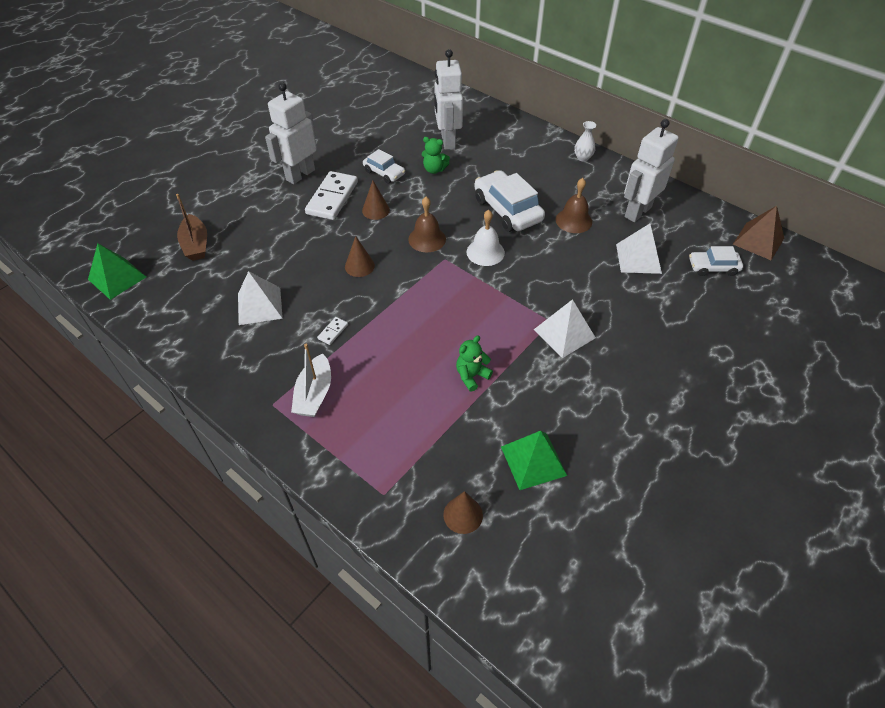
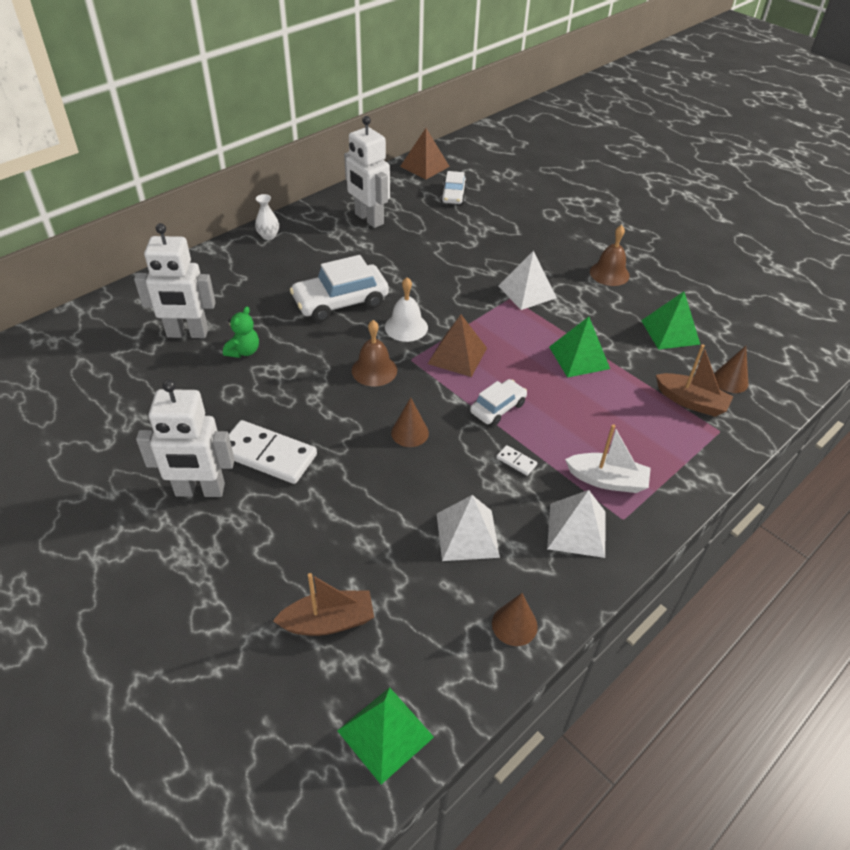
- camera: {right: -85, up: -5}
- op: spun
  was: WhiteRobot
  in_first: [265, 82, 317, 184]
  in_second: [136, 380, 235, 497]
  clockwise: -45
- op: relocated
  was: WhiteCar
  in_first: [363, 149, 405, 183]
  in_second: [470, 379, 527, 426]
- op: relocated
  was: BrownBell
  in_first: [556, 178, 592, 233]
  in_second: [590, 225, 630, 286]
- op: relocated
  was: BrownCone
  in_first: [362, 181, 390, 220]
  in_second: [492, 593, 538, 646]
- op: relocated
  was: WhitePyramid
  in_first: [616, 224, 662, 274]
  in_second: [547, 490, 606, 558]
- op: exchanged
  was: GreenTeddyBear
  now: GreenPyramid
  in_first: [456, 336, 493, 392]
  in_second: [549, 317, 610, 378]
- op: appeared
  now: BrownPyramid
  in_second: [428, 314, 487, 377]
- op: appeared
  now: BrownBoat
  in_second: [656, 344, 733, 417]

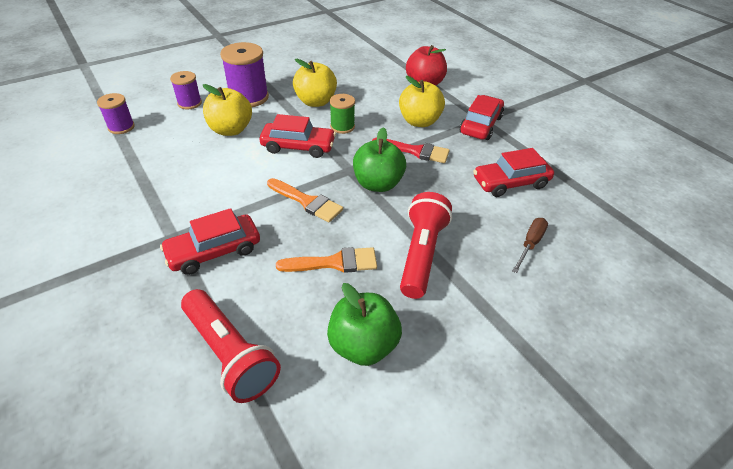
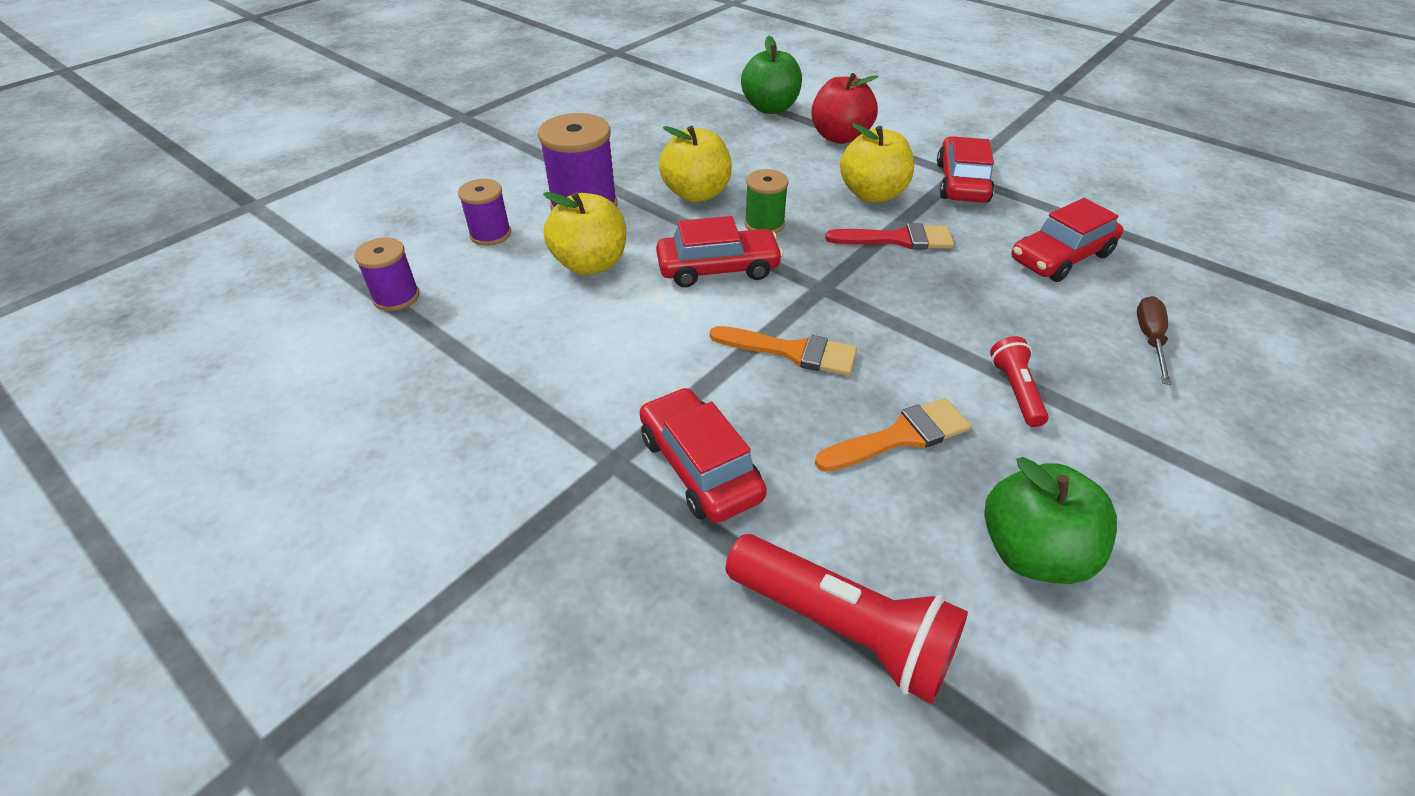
- camera: {right: -15, up: 0}
- op: relocated
  was: GreenApple
  in_first: [353, 127, 406, 192]
  in_second: [741, 36, 802, 114]
- op: size
  was: RedFlashlight
  in_first: [400, 192, 452, 299]
  in_second: [990, 336, 1049, 427]
  ratio: 0.54
- op: spun
  was: RedCar
  in_first: [160, 208, 260, 275]
  in_second: [640, 387, 767, 523]
  clockwise: 105

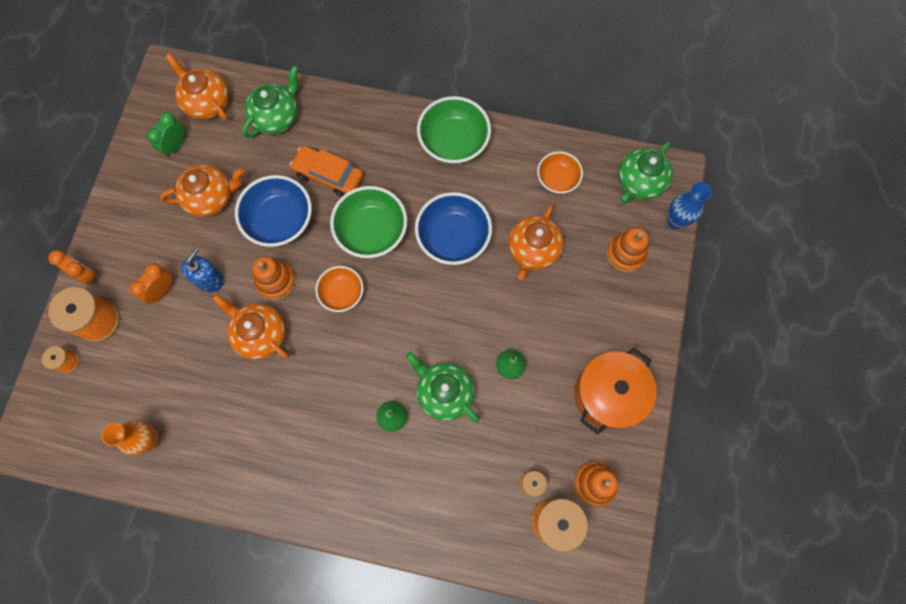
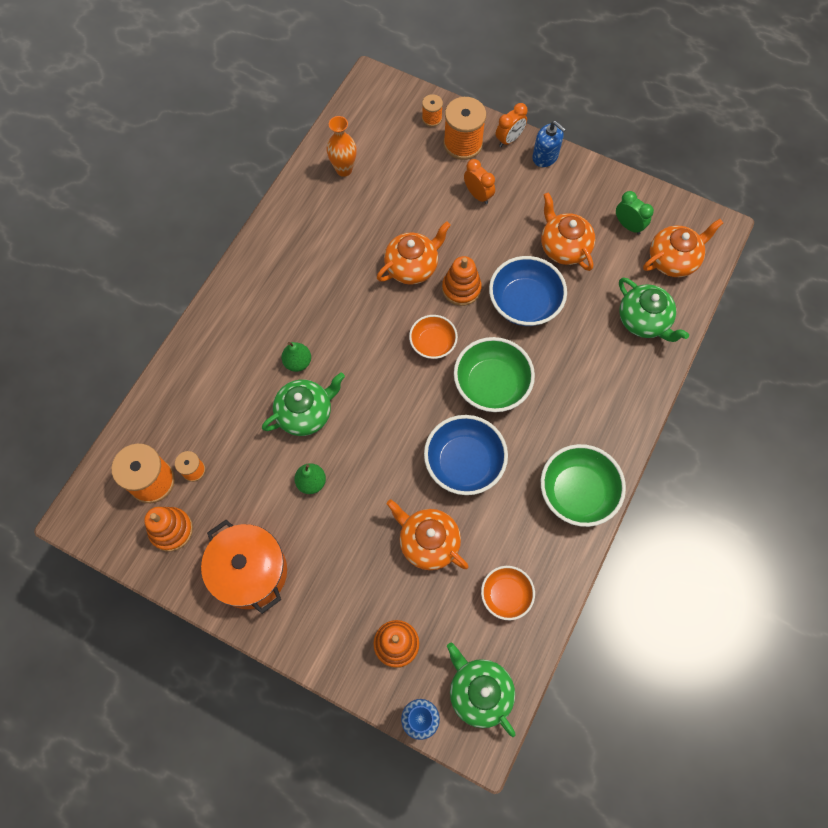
- camera: {right: 105, up: -5}
- op: missing
  was: OrangeCar
  in_first: [290, 146, 363, 197]
- op: spun
  was: OrangeTeapot
  in_first: [160, 164, 244, 217]
  in_second: [541, 192, 595, 271]
  clockwise: 150
- op: relocated
  was: BlueSoapDispenser
  in_first: [181, 248, 224, 292]
  in_second: [532, 121, 566, 167]

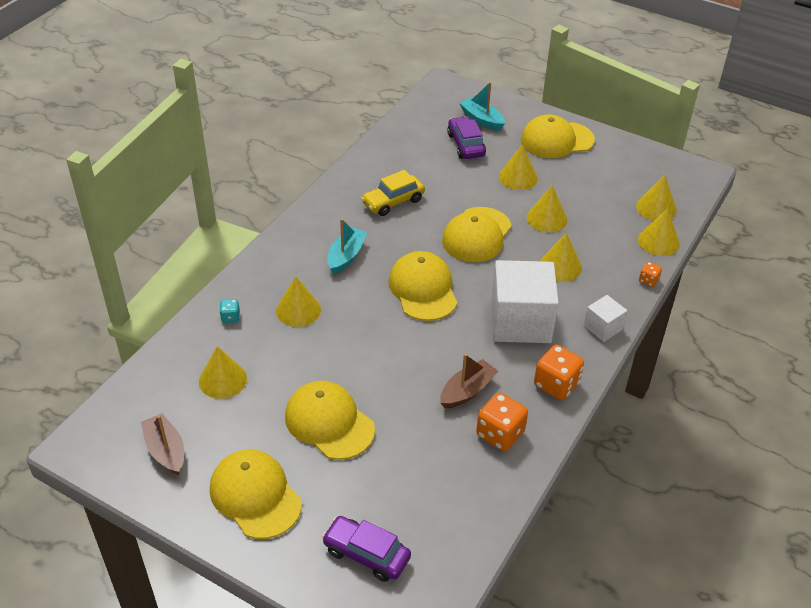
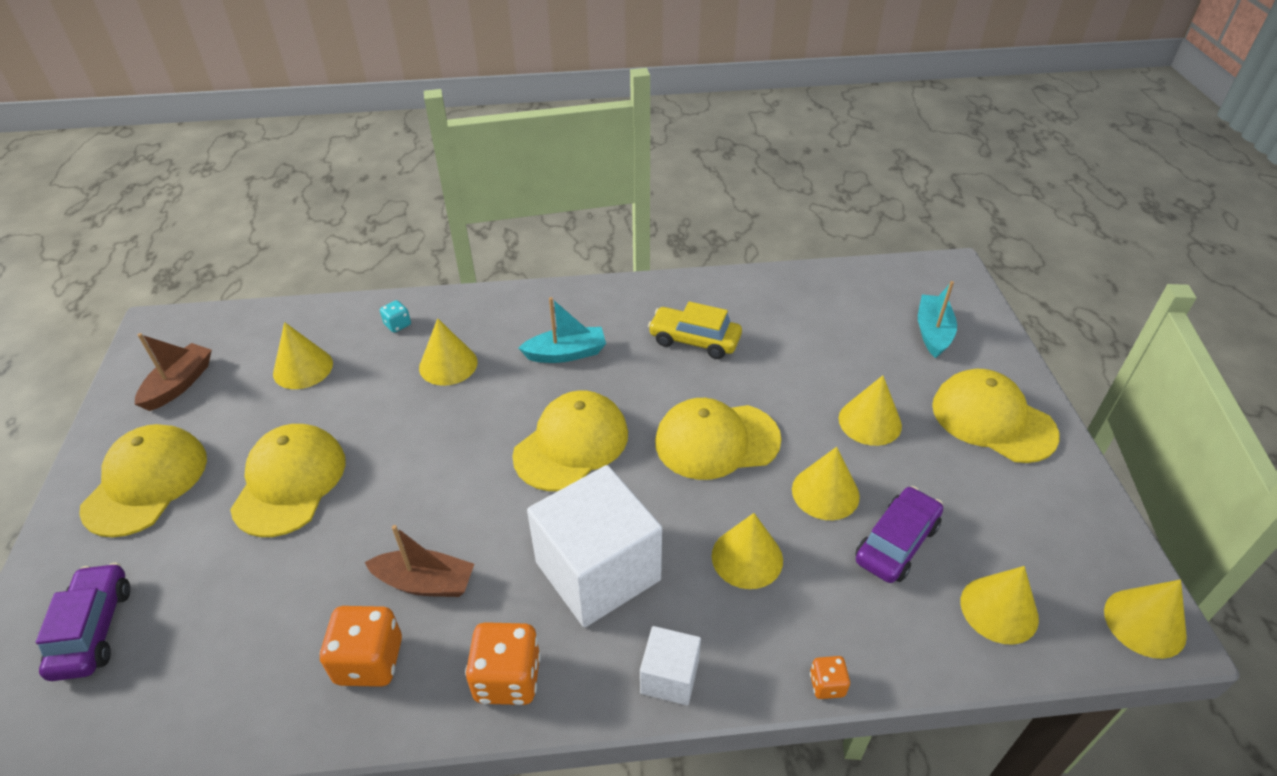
- camera: {right: 55, up: 0}
- op: relocated
  was: PurpleCar
  in_first: [447, 116, 486, 159]
  in_second: [855, 486, 943, 583]
- op: relocated
  was: YellowCone
  in_first: [638, 208, 680, 256]
  in_second: [1104, 580, 1187, 659]

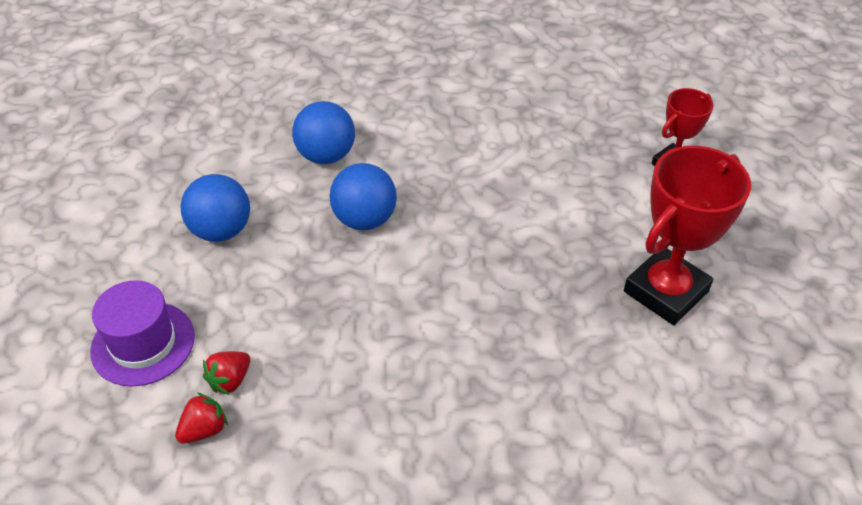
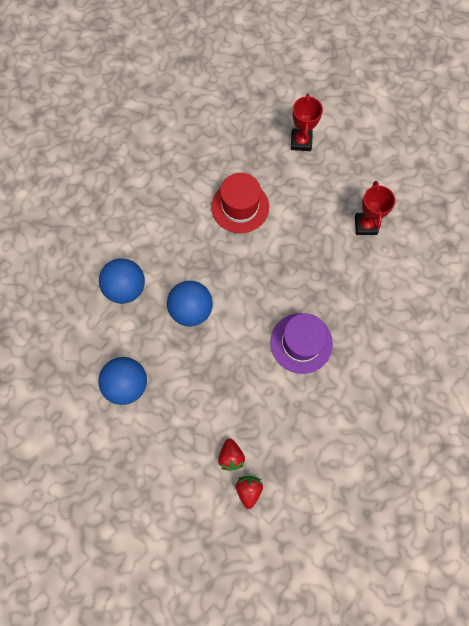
- camera: {right: -45, up: 25}
- op: size
  was: RedTrophy
  in_first: [624, 146, 751, 325]
  in_second: [355, 181, 395, 235]
  ratio: 0.57
- op: relocated
  was: PurpleHat
  in_first: [90, 280, 195, 387]
  in_second: [270, 313, 333, 374]
- op: appeared
  now: RedHat
  in_second: [211, 173, 269, 233]

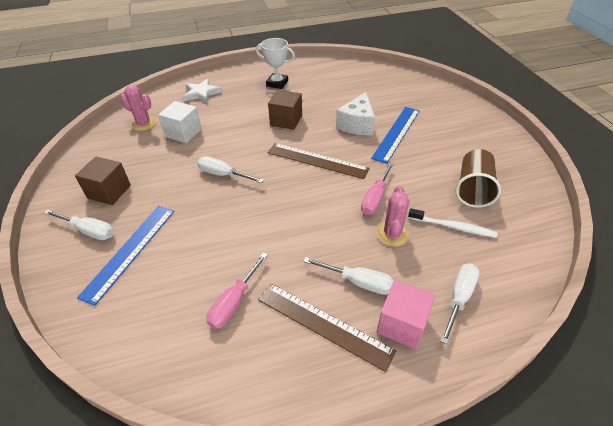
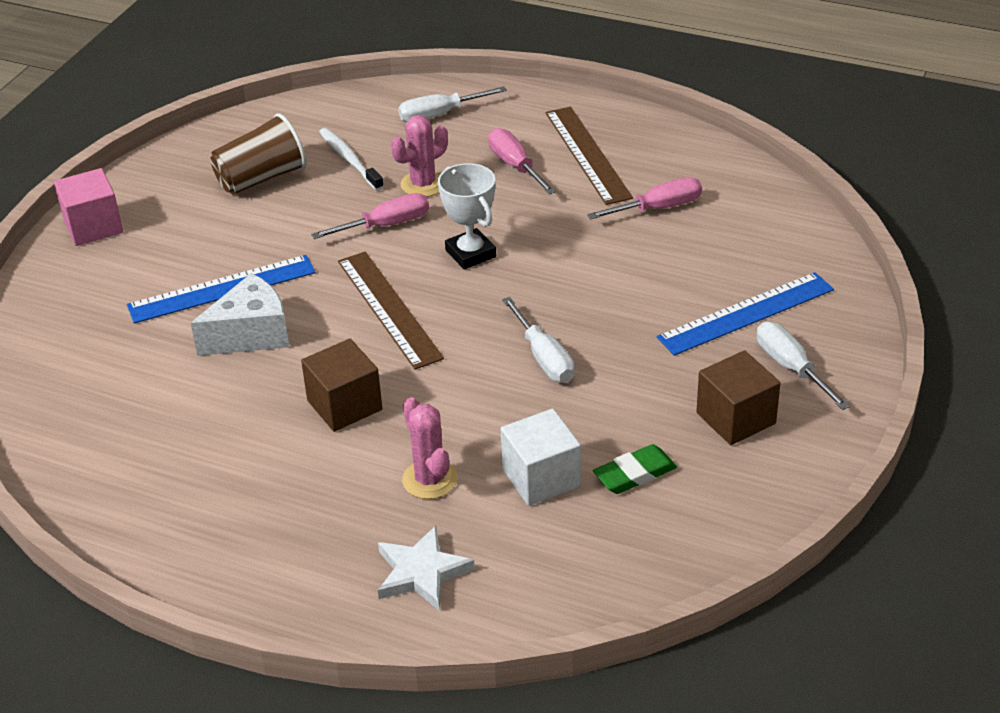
- camera: {right: -140, up: -5}
- op: relocated
  was: WhiteTrophy
  in_first: [256, 38, 295, 89]
  in_second: [438, 163, 496, 269]
- op: relocated
  was: PinkCactus
  in_first: [120, 85, 156, 131]
  in_second: [402, 397, 458, 499]
- op: colour
  was: WhiteScrewdriver
  now: PinkScrewdriver
  in_first: [303, 257, 394, 295]
  in_second: [488, 128, 556, 194]
- op: relocated
  was: PinkCube
  in_first: [377, 280, 435, 349]
  in_second: [54, 168, 123, 246]
- op: appeared
  now: GreenEraser
  in_second: [593, 444, 677, 494]

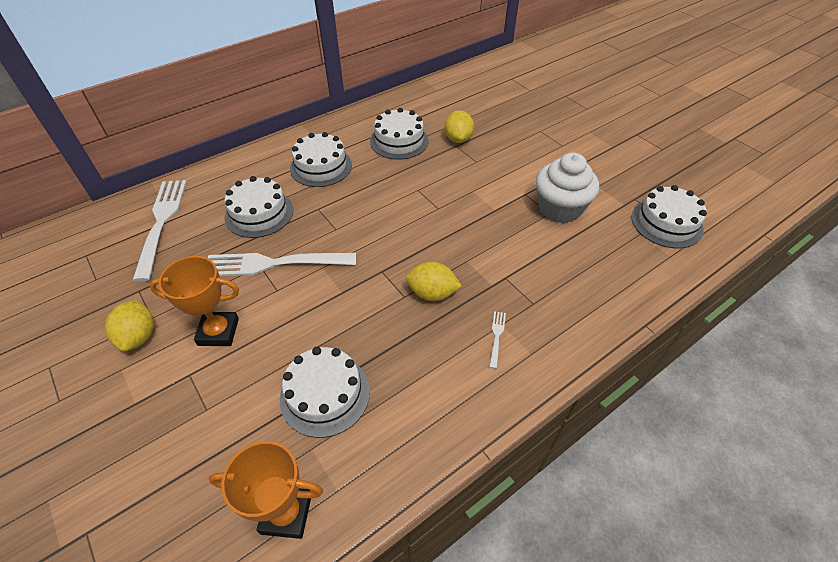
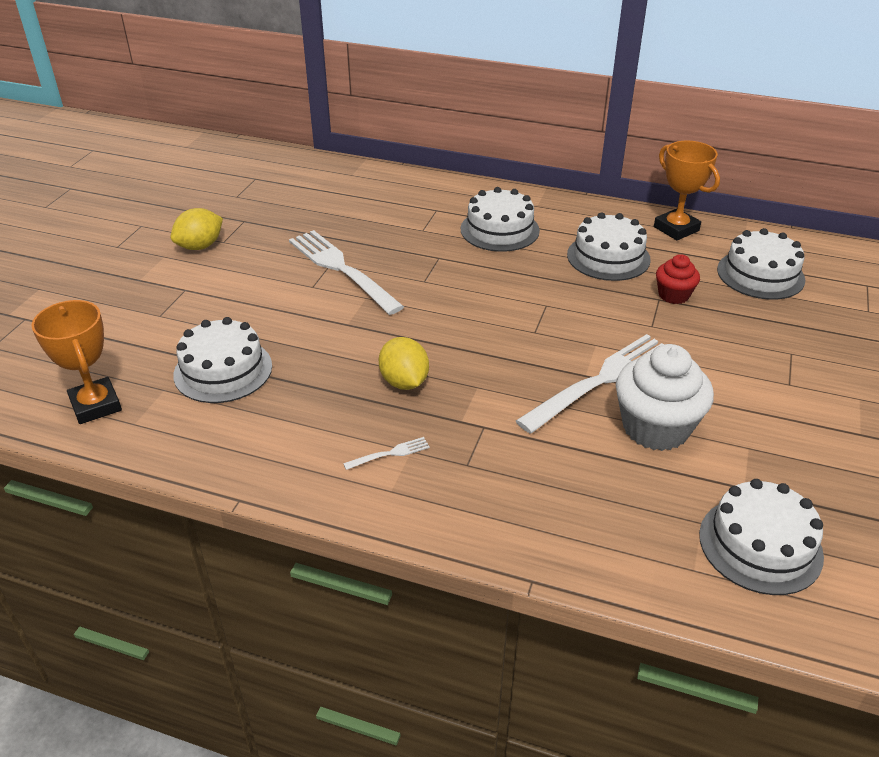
- camera: {right: 55, up: -10}
- op: exchanged
  was: YellowLemon
  now: RedCupcake
  in_first: [445, 110, 474, 143]
  in_second: [656, 254, 700, 304]
- op: relocated
  was: WhiteCake
  in_first: [224, 176, 293, 238]
  in_second: [717, 228, 805, 300]
- op: relocated
  was: WhiteFork
  in_first: [132, 180, 187, 282]
  in_second: [516, 334, 664, 434]
- op: relocated
  was: OrangeTrophy
  in_first: [150, 256, 239, 346]
  in_second: [654, 141, 720, 240]

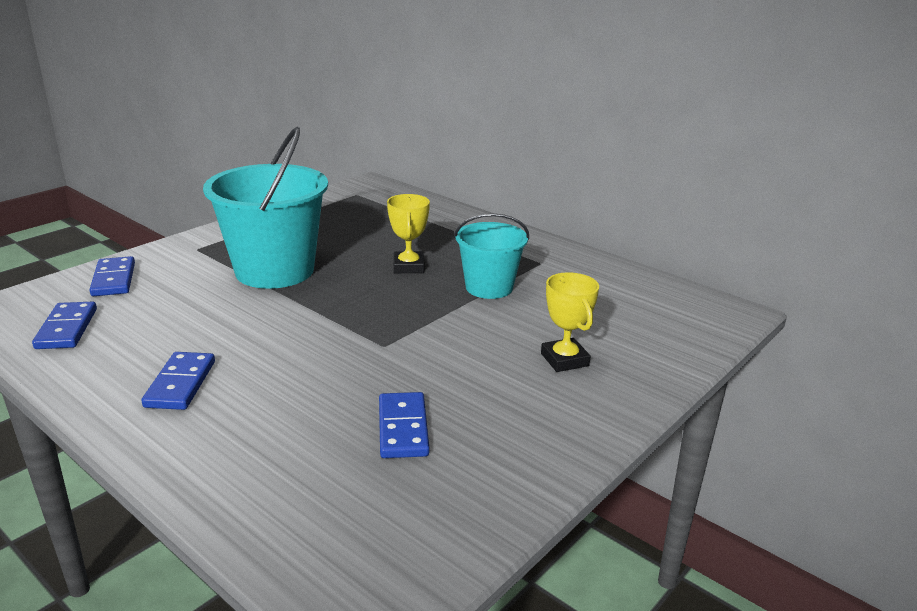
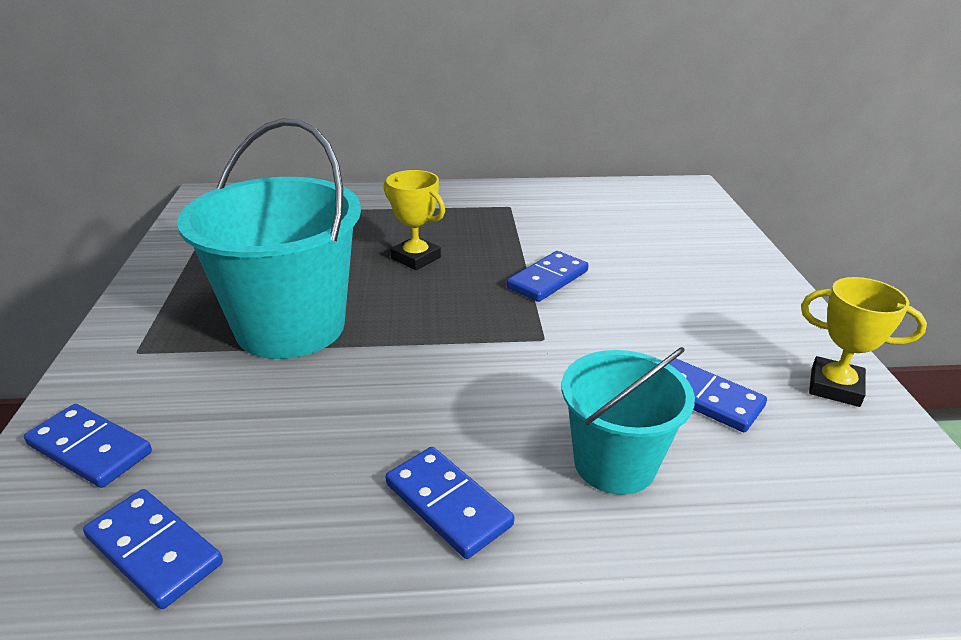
- camera: {right: -45, up: 5}
- op: relocated
  was: TurquoiseBucket
  in_first: [454, 213, 529, 299]
  in_second: [562, 347, 695, 495]
- op: relocated
  was: YellowTrophy
  in_first: [541, 272, 599, 372]
  in_second: [801, 277, 927, 407]
- op: appeared
  now: BlueDomino
  in_second: [507, 251, 588, 302]

